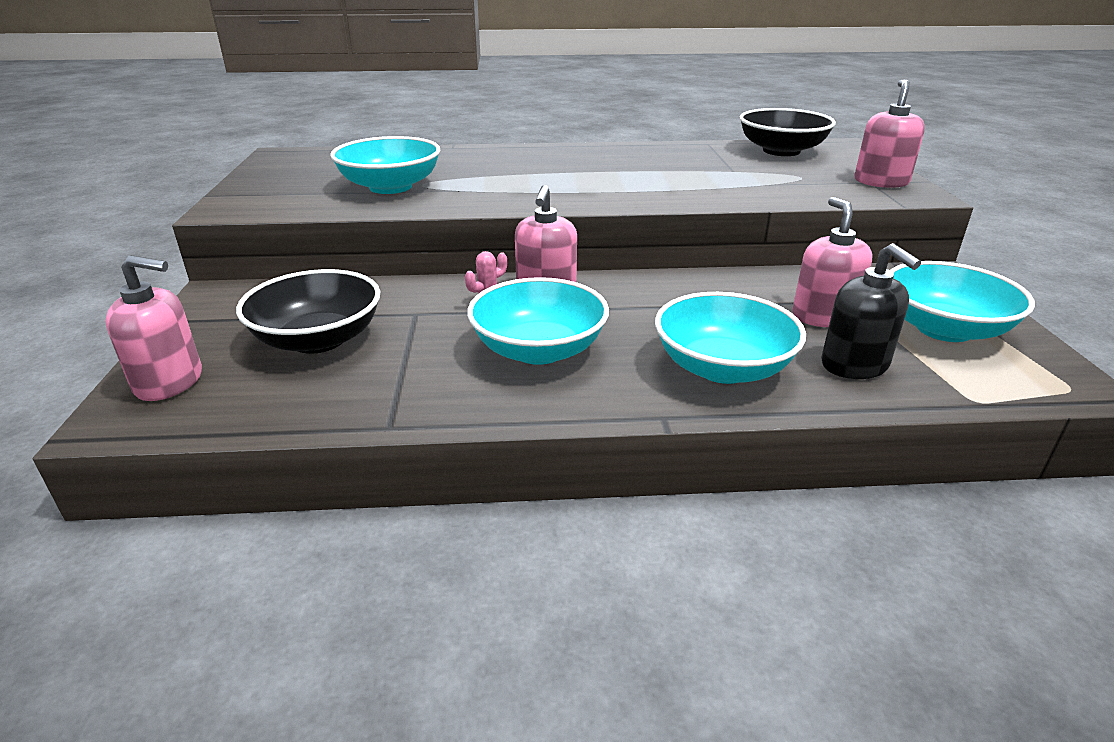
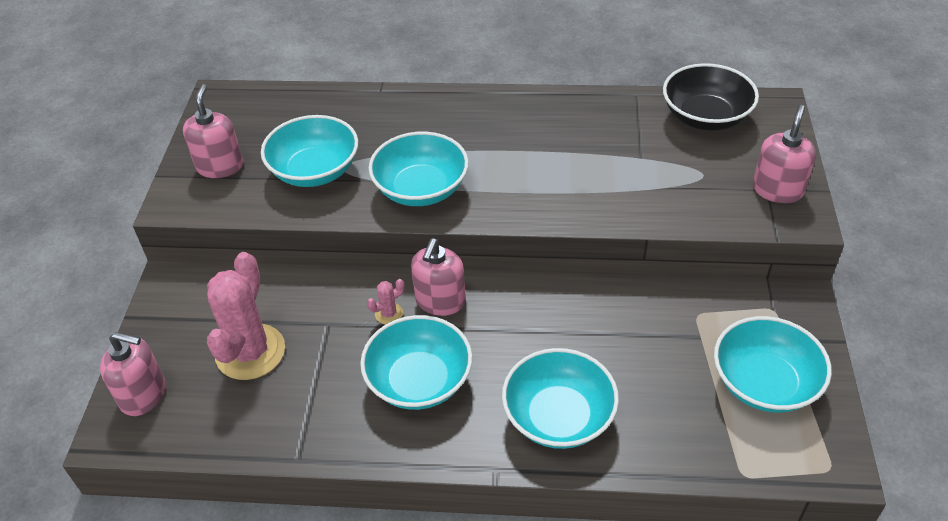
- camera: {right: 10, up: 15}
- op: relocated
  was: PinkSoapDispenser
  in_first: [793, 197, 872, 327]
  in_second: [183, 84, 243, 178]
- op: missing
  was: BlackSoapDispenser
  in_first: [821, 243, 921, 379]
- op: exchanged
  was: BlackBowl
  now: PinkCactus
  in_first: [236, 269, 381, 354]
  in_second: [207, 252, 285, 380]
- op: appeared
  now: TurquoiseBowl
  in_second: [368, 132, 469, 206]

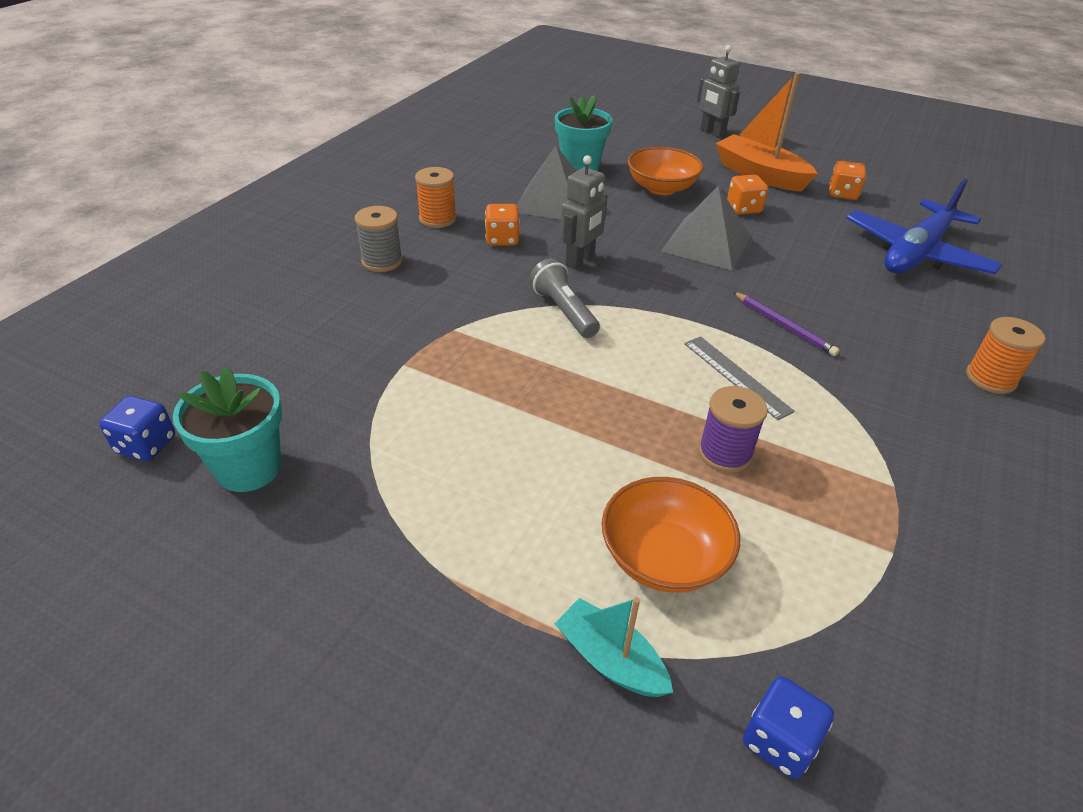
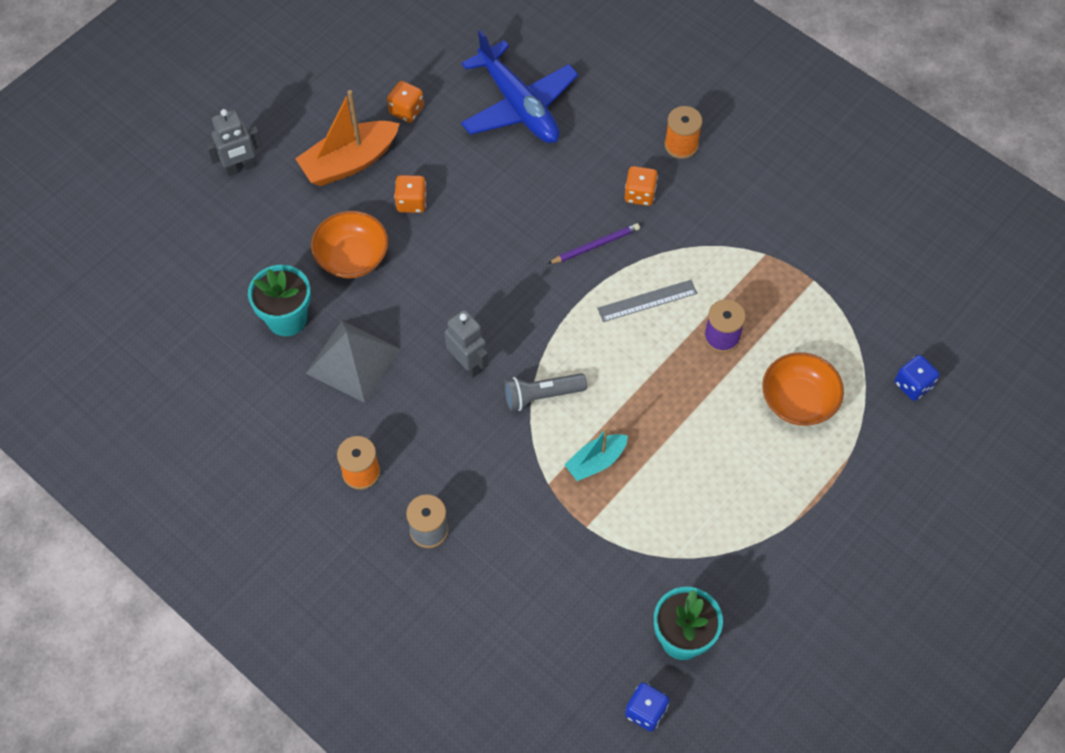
- camera: {right: -75, up: 20}
- op: missing
  was: GreyPyramid
  in_first: [661, 186, 751, 270]
- op: relocated
  was: OrangeDice
  in_first: [485, 204, 520, 246]
  in_second: [625, 166, 658, 206]
- op: relocated
  was: TurquoiseBoat
  in_first: [554, 597, 673, 697]
  in_second: [564, 427, 628, 481]

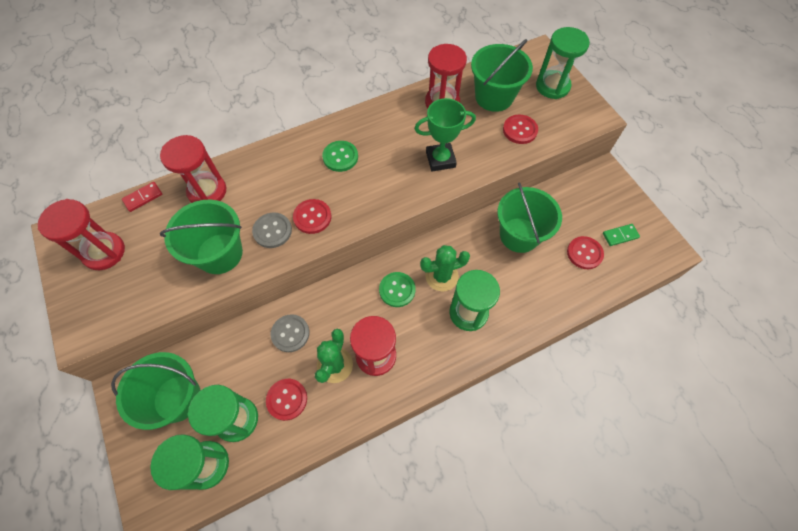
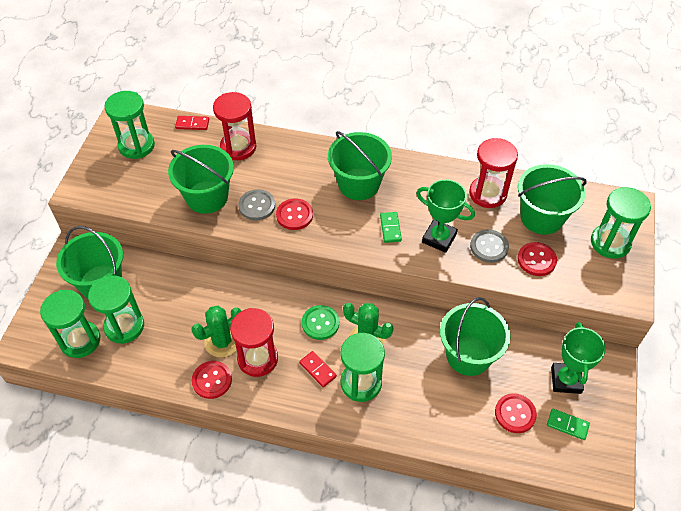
- camera: {right: 40, up: -10}
- op: exchanged
  was: GreenButton
  now: GreenBucket
  in_first: [322, 141, 358, 172]
  in_second: [328, 131, 392, 200]
- op: colour
  was: RedHourglass
  now: GreenHourglass
  in_first: [38, 199, 125, 270]
  in_second: [104, 91, 155, 159]
- op: relocated
  was: GreyButton
  in_first: [271, 314, 310, 352]
  in_second: [470, 229, 509, 263]
- op: relocated
  was: RedButton
  in_first: [266, 379, 307, 421]
  in_second: [192, 361, 232, 399]
- op: appeared
  now: GreenDomino
  in_second: [380, 212, 402, 243]
- op: appeared
  now: GreenTrophy
  in_second: [551, 322, 606, 394]
- op: appeared
  now: RedDomino
  in_second: [299, 351, 337, 387]

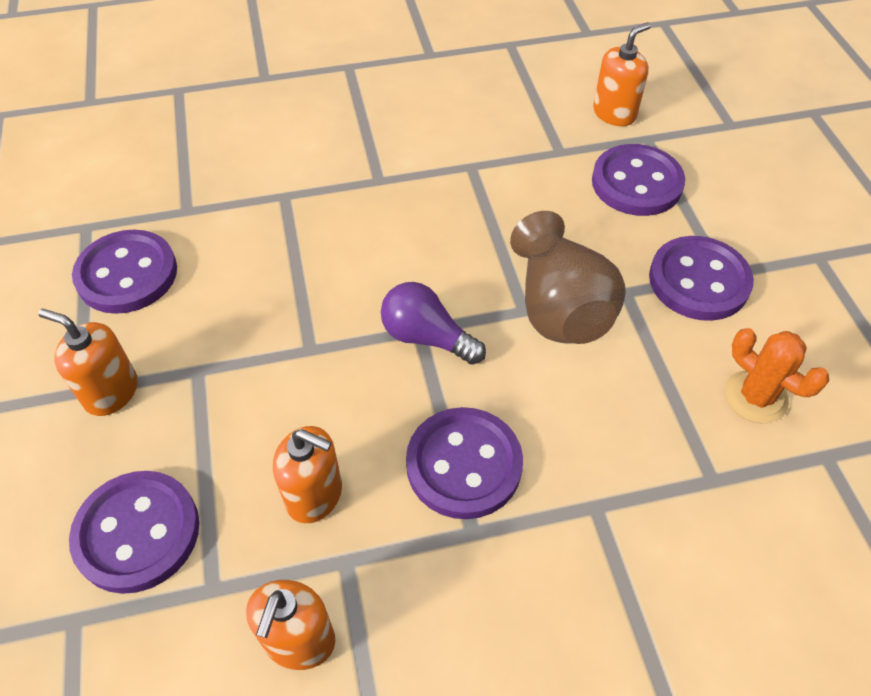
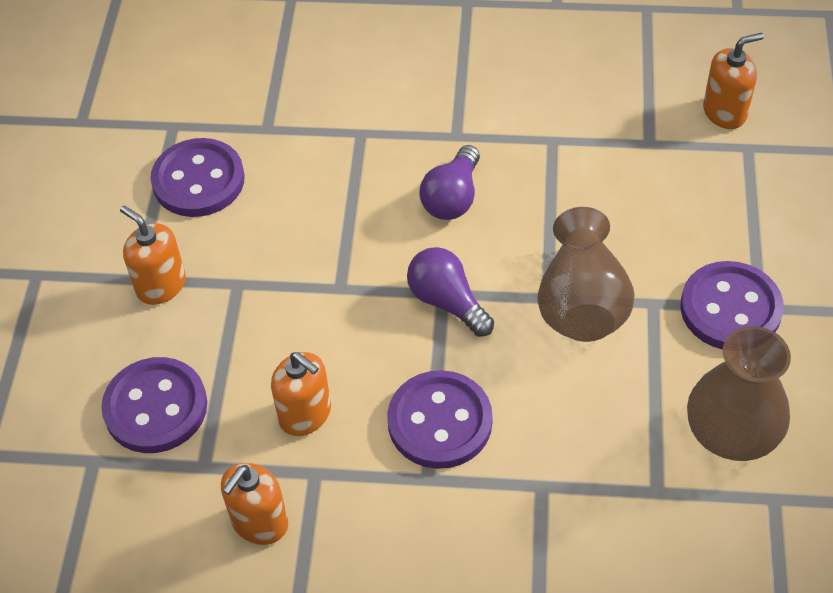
- camera: {right: 20, up: 0}
- op: missing
  was: PurpleButton
  in_first: [592, 144, 685, 216]
- op: exchanged
  was: OrangeCactus
  now: BrownVase
  in_first: [725, 328, 829, 424]
  in_second: [687, 326, 791, 461]
- op: appeared
  now: PurpleLightBulb
  in_second: [420, 145, 480, 220]

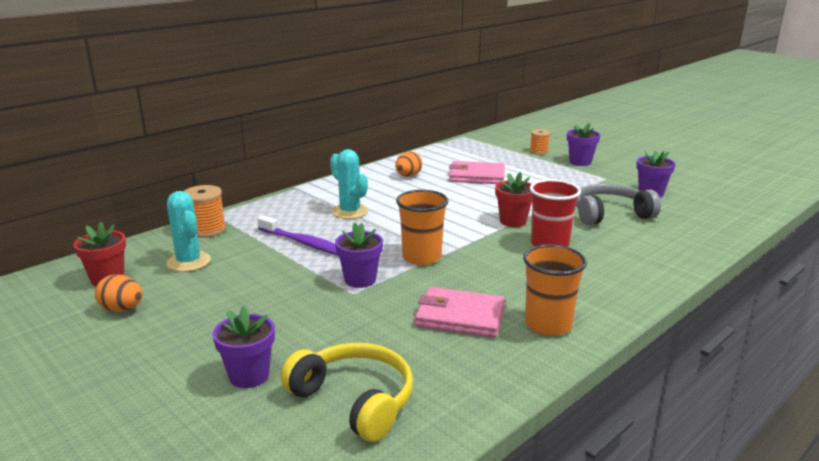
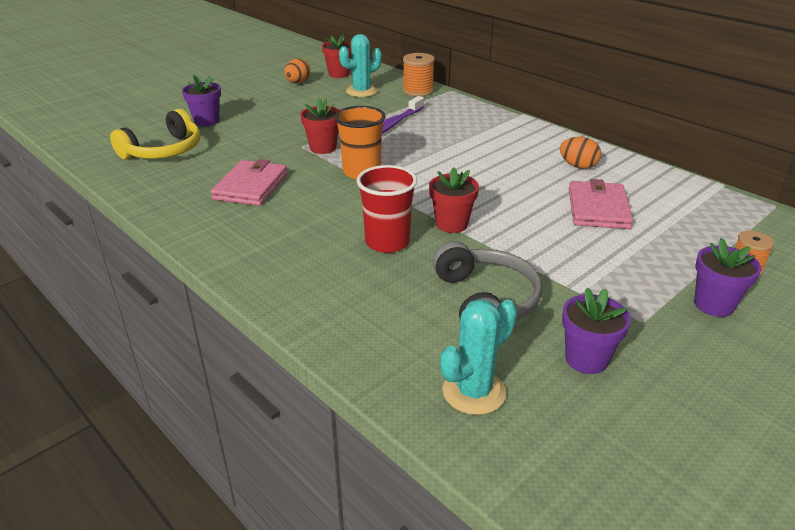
- camera: {right: 90, up: 10}
- op: relocated
  was: TurquoiseCactus
  in_first: [330, 149, 368, 219]
  in_second: [440, 299, 517, 415]
- op: colour
  was: PurpleFlowerPot
  now: RedFlowerPot
  in_first: [335, 222, 383, 288]
  in_second: [300, 98, 339, 154]
- op: missing
  was: OrangeCup
  in_first: [523, 244, 587, 336]

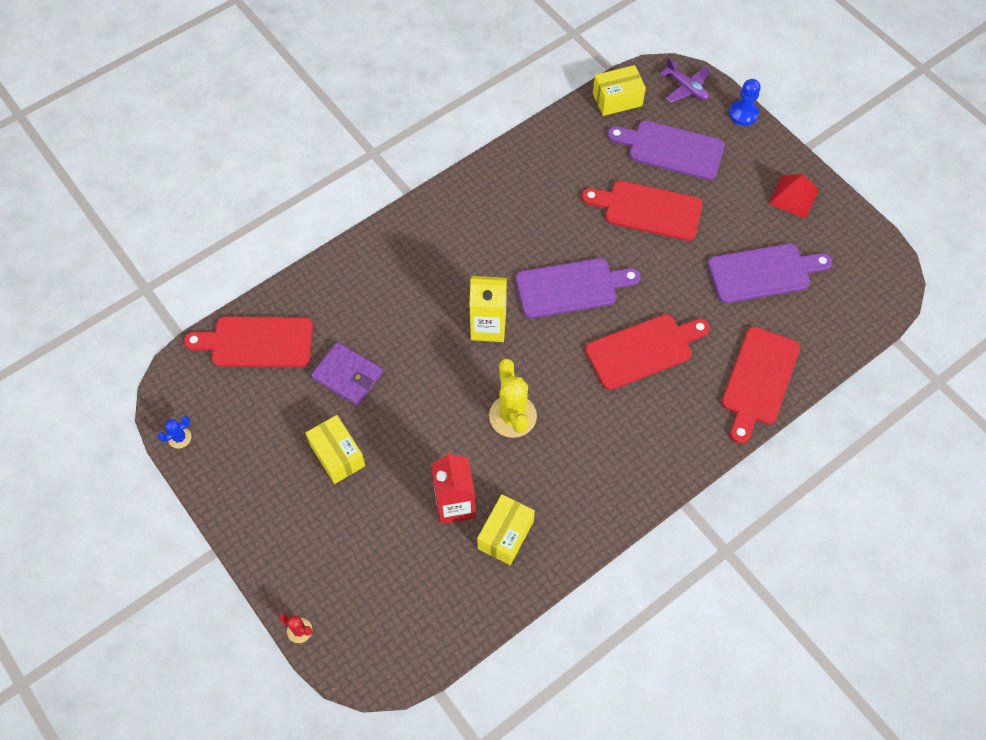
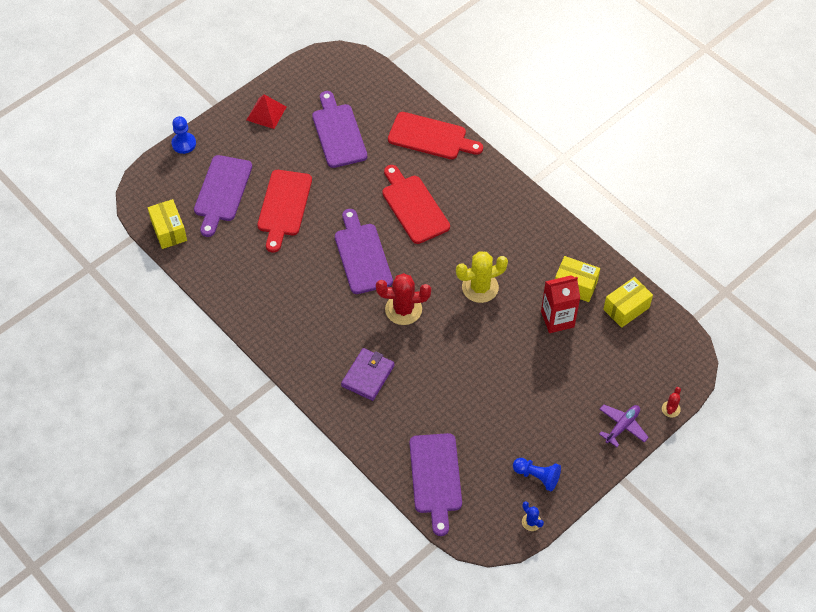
- camera: {right: -95, up: -5}
- op: relocated
  was: PurplePlane
  in_first: [660, 57, 710, 103]
  in_second: [599, 404, 649, 447]
- op: exchanged
  was: YellowCarton
  now: RedCactus
  in_first: [469, 276, 507, 342]
  in_second: [376, 273, 431, 325]
- op: colour
  was: RedCuttingBoard
  now: PurpleCuttingBoard
  in_first: [184, 316, 313, 367]
  in_second: [409, 433, 462, 536]
- op: relocated
  was: PurpleWallet
  in_first: [311, 342, 383, 405]
  in_second: [341, 348, 395, 401]
- op: relocated
  was: YellowBox
  in_first: [306, 415, 365, 484]
  in_second: [603, 277, 653, 328]
- op: appeared
  now: BluePawn
  in_second: [513, 458, 561, 491]

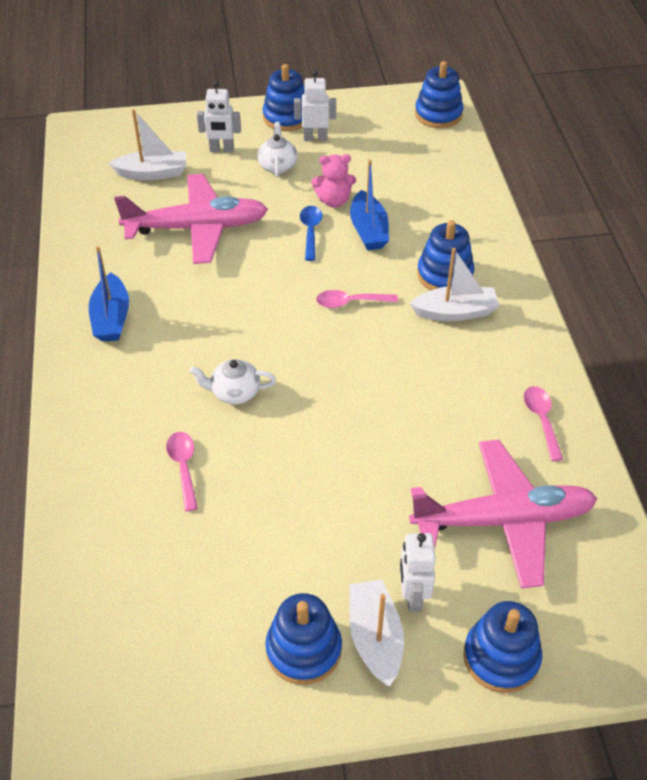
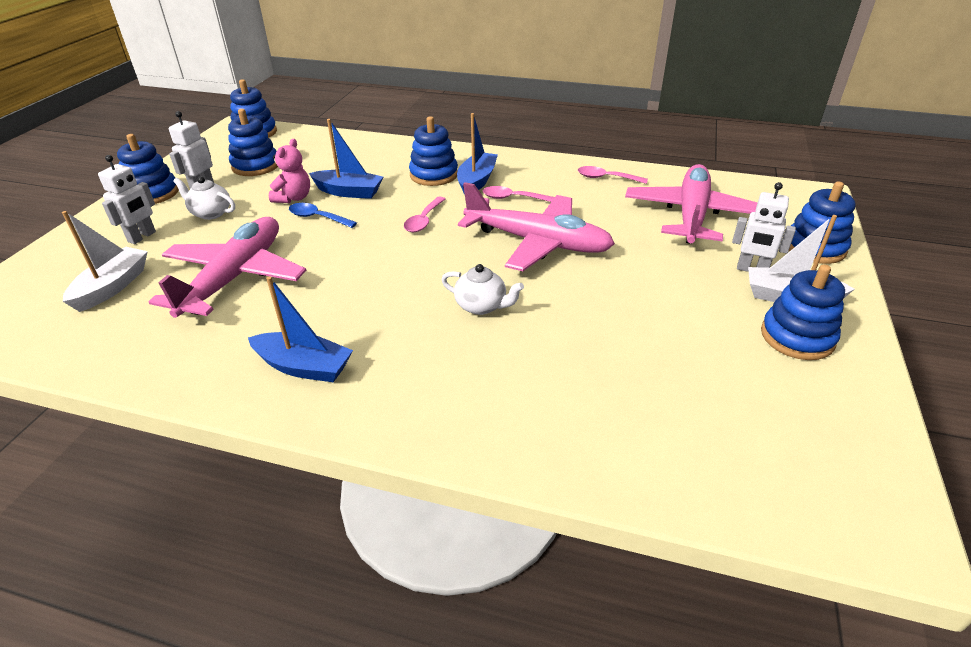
- camera: {right: -65, up: -10}
- op: colour
  was: WhiteBoat
  now: BlueBoat
  in_first: [410, 248, 499, 321]
  in_second: [457, 113, 498, 195]
- op: spun
  was: WhiteTeapot
  in_first: [190, 359, 276, 404]
  in_second: [441, 264, 524, 315]
  clockwise: -90
- op: relocated
  was: PinkSpoon
  in_first: [166, 432, 198, 511]
  in_second: [483, 186, 555, 202]
- op: appeared
  now: BlueStackingToy
  in_second: [228, 109, 278, 176]
- op: appeared
  now: PinkPlane
  in_second: [458, 182, 615, 271]

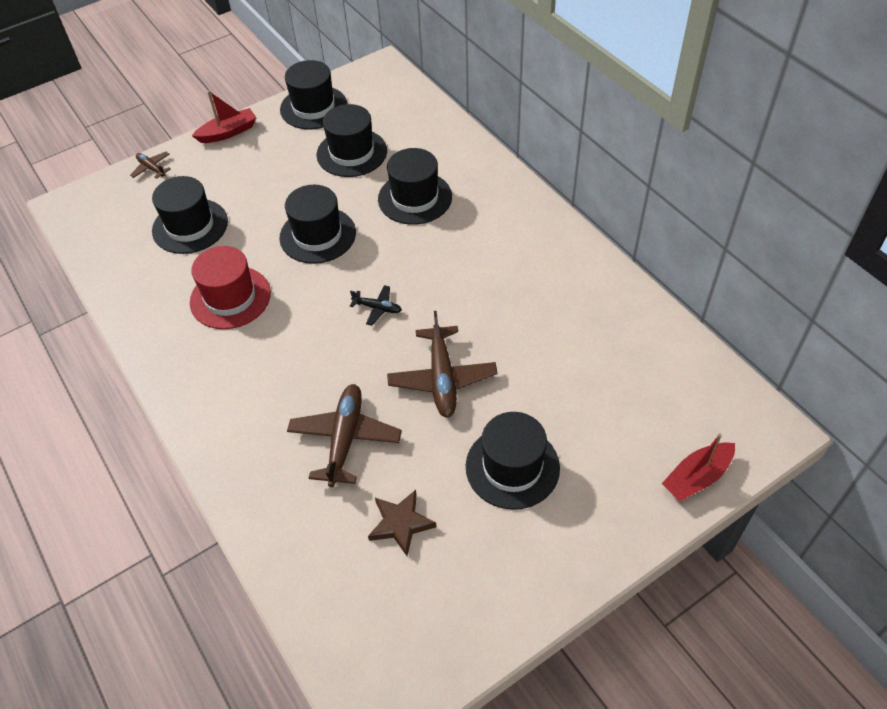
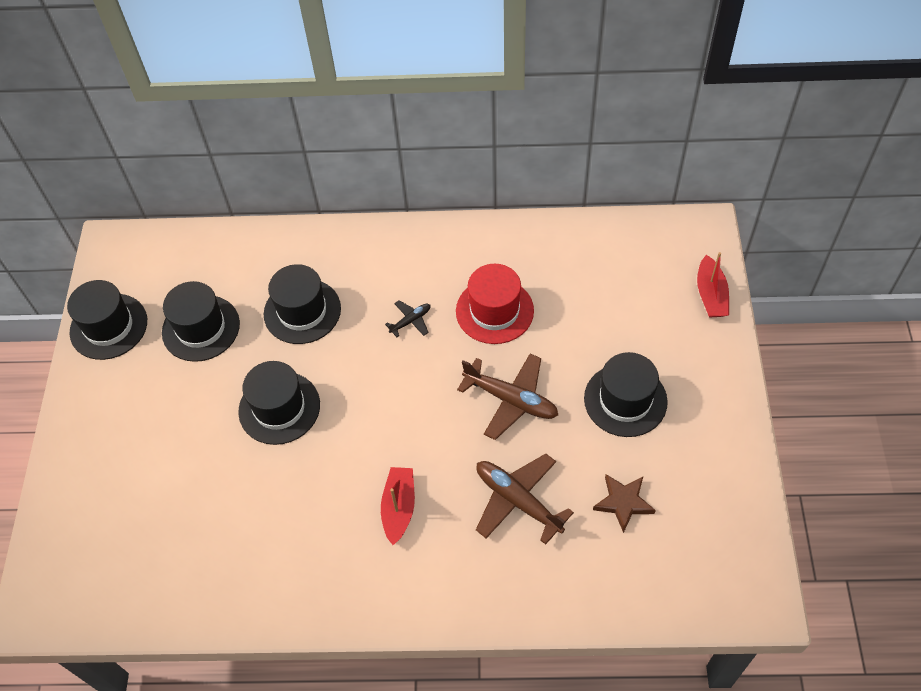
- camera: {right: -55, up: 5}
- op: relocated
  was: RedBoat
  in_first: [192, 91, 256, 143]
  in_second: [381, 467, 415, 545]
- op: missing
  was: BrownPlane
  in_first: [130, 152, 171, 179]
- op: missing
  was: BlackHat
  in_first: [152, 176, 228, 254]
- op: relocated
  was: RedHat
  in_first: [190, 246, 271, 329]
  in_second: [456, 264, 534, 344]
- op: relocated
  was: BlackPlane
  in_first: [350, 285, 402, 326]
  in_second: [385, 300, 430, 337]

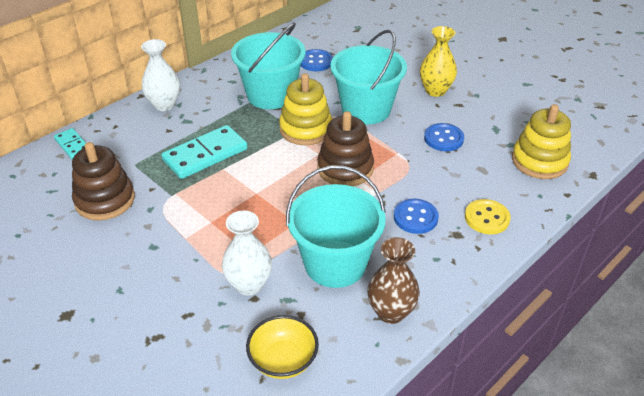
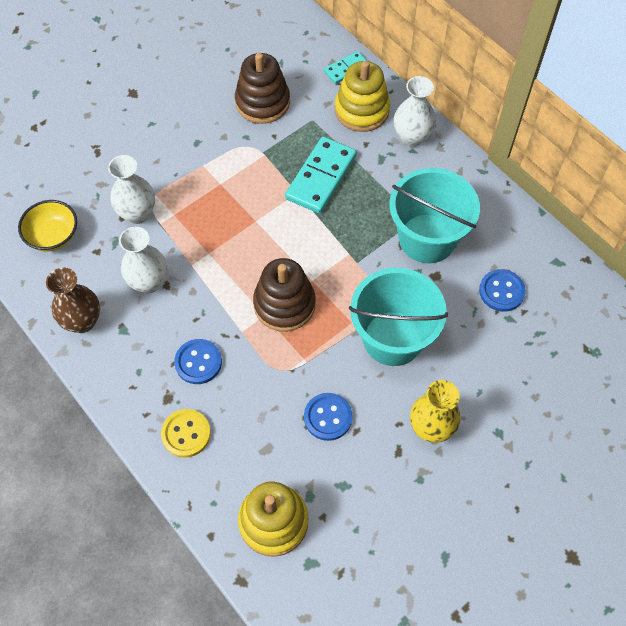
- camera: {right: 95, up: 20}
- op: relocated
  was: YellowStackingToy
  in_first: [279, 73, 332, 145]
  in_second: [335, 61, 390, 132]
- op: spun
  was: TurquoiseDomino
  in_first: [162, 125, 247, 179]
  in_second: [285, 136, 357, 214]
  clockwise: 60
- op: exchanged
  was: TurquoiseBucket
  now: WhiteVase
  in_first: [286, 165, 386, 288]
  in_second: [119, 227, 167, 293]

